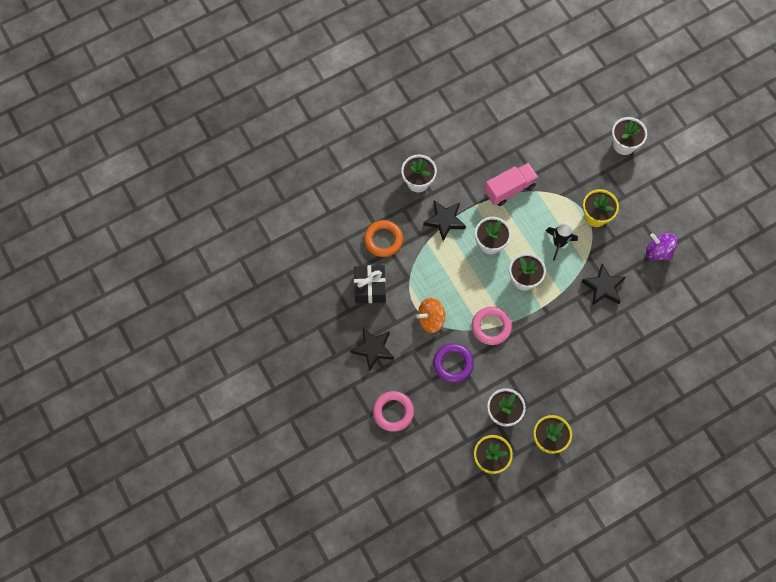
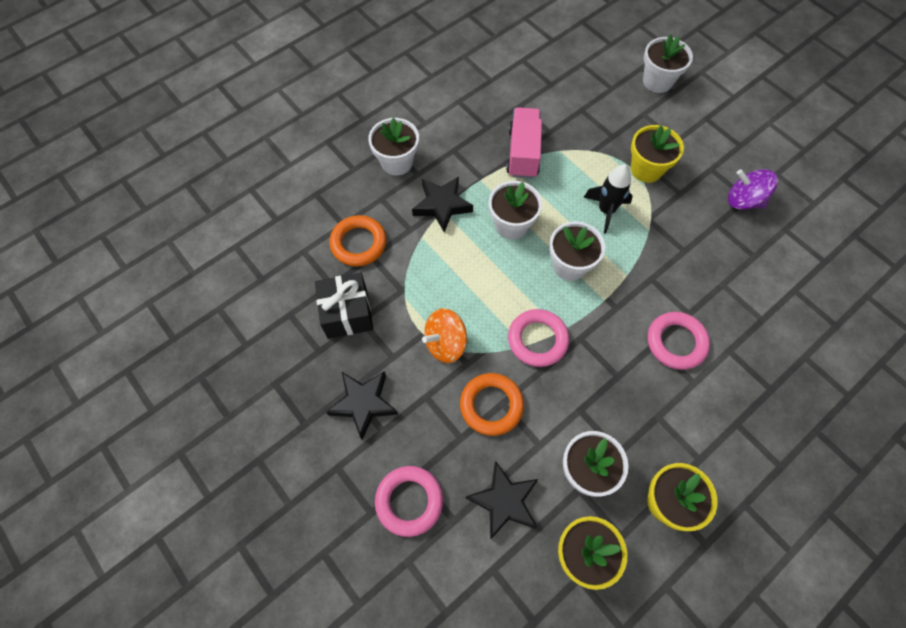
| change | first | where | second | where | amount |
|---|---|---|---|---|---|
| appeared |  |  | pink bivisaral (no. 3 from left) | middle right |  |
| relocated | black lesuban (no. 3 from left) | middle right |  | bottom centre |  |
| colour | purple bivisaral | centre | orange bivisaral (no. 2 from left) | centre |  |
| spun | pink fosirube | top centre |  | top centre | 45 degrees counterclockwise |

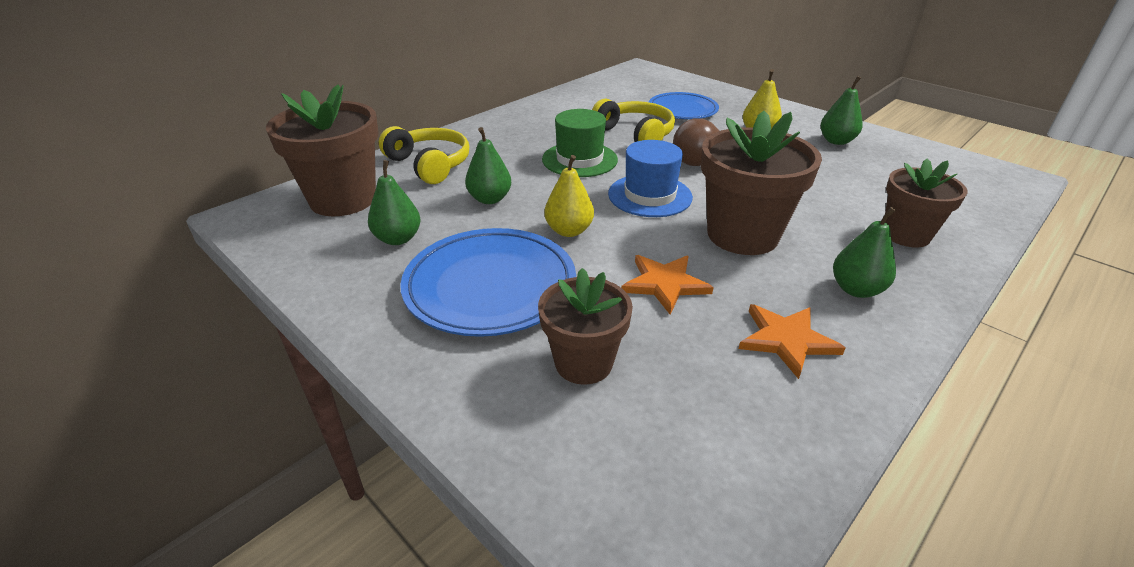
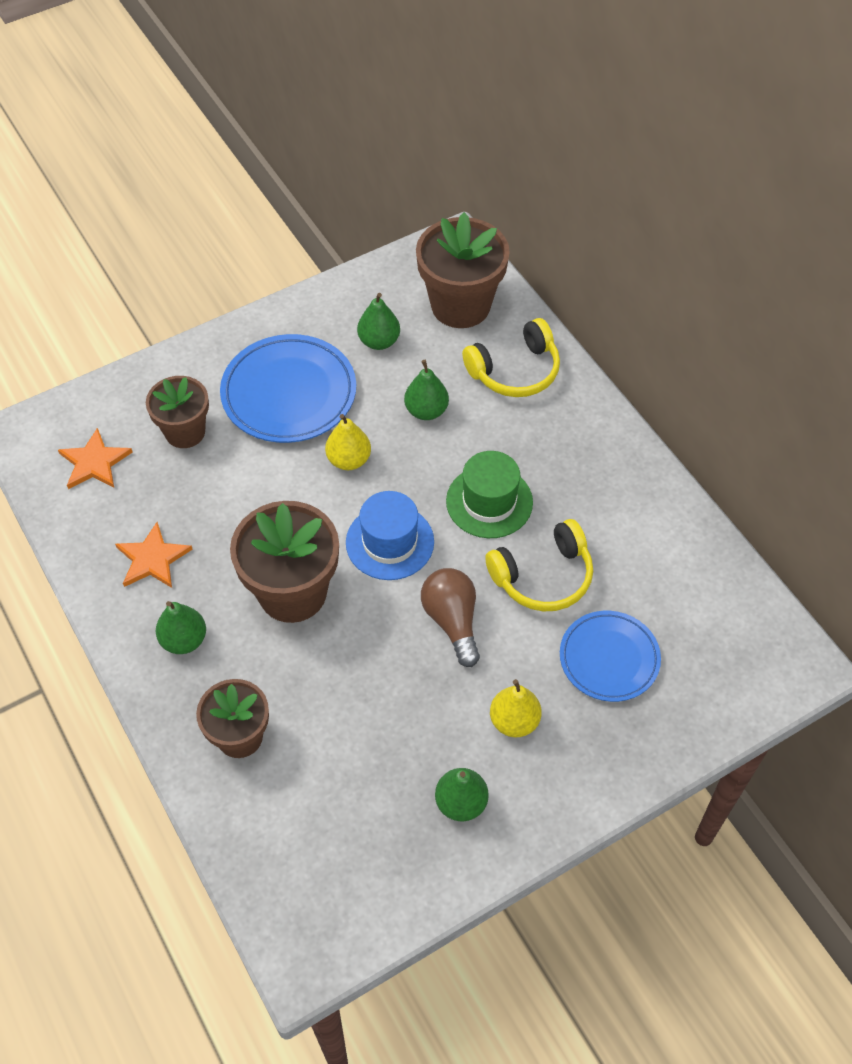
| change | first | where | second | where | amount |
|---|---|---|---|---|---|
| relocated | orange lesuban (no. 1 from left) | centre |  | middle left |  |

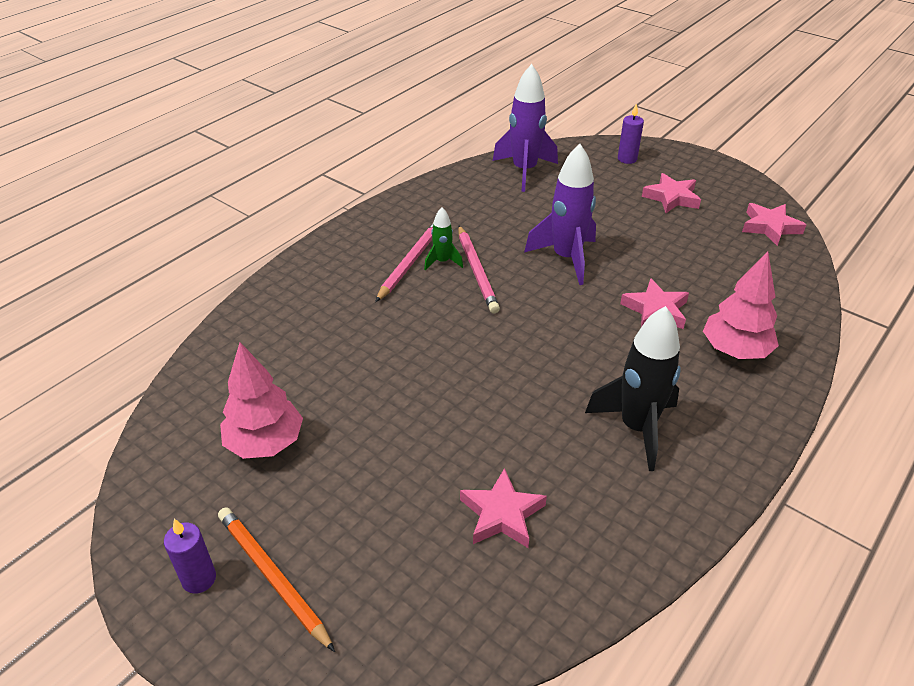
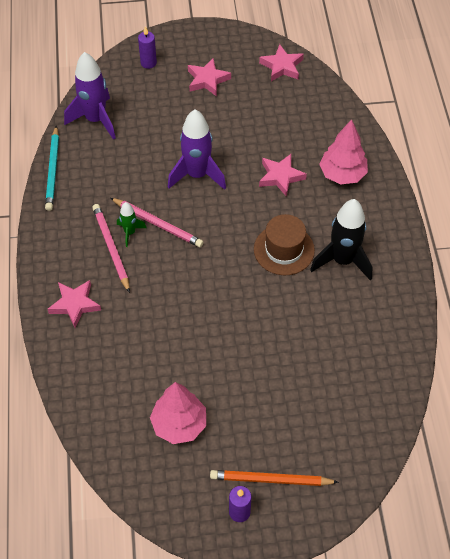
| change | first | where | second | where | amount |
|---|---|---|---|---|---|
| appeared |  |  | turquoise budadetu | top left |  |
| appeared |  |  | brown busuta | centre |  |
| relocated | pink lesuban (no. 1 from left) | bottom centre |  | middle left |  |

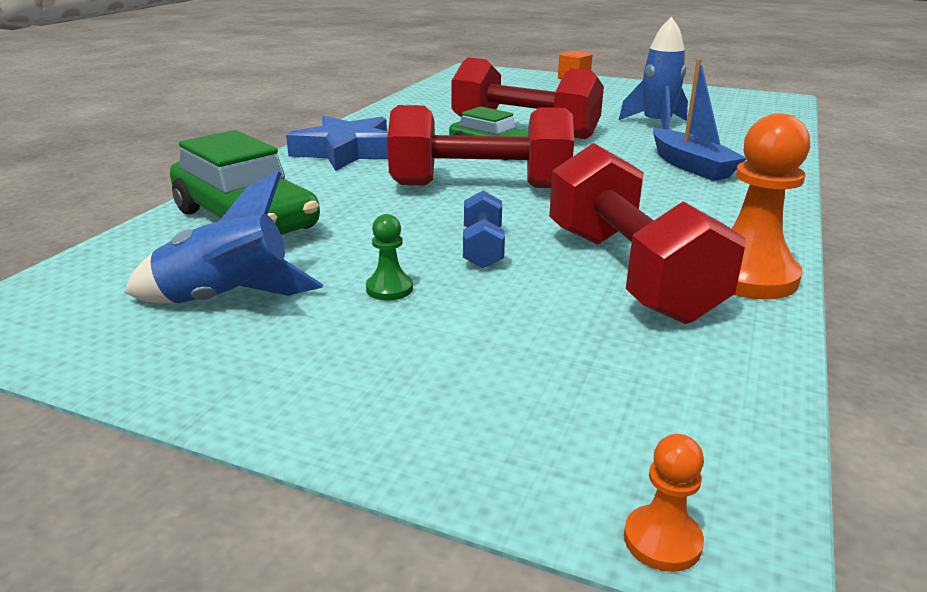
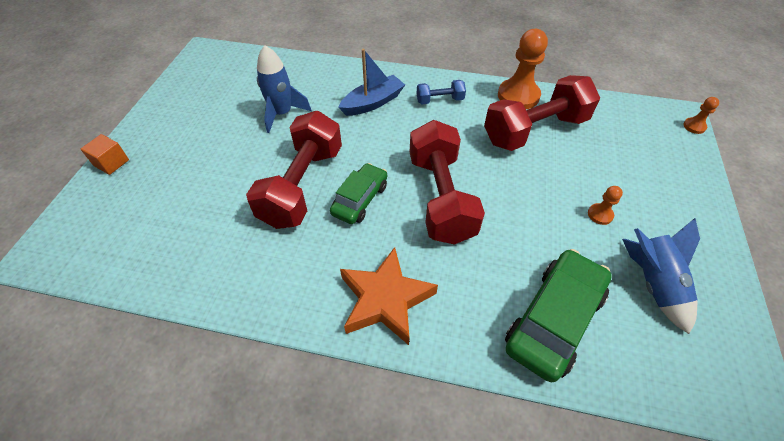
| change | first | where | second | where | amount |
|---|---|---|---|---|---|
| relocated | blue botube | centre |  | top centre |  |
| colour | blue lesuban | top centre | orange lesuban | bottom centre |  |
| colour | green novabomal | centre | orange novabomal (no. 2 from left) | middle right |  |

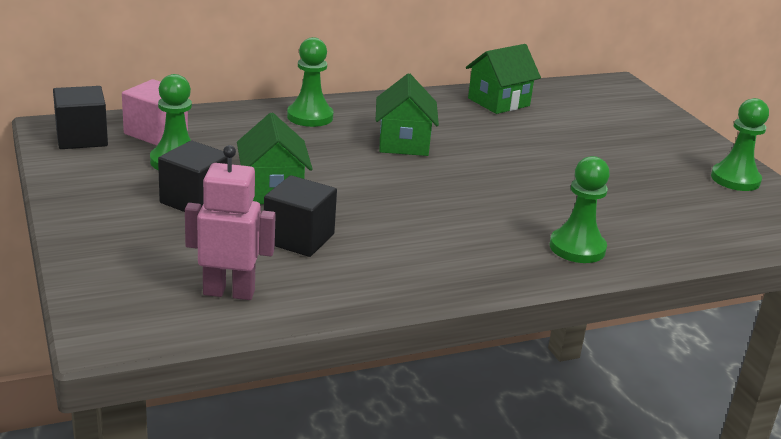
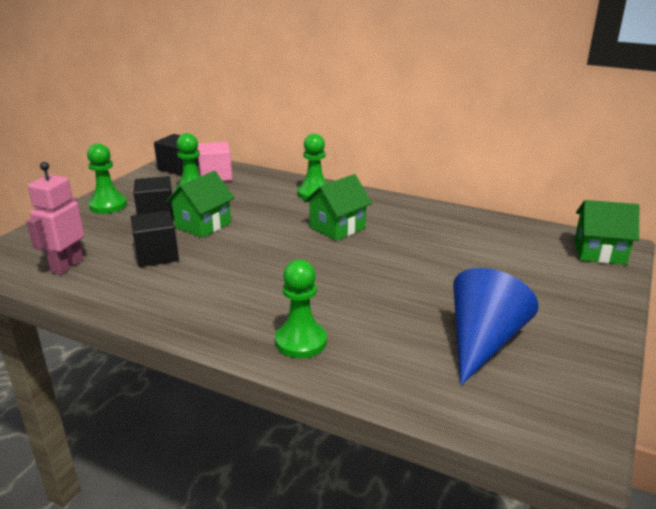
| change | first | where | second | where | amount |
|---|---|---|---|---|---|
| appeared |  |  | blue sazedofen | middle right |  |
| relocated | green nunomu (no. 3 from left) | top centre |  | middle right |  |
| relocated | green novabomal (no. 4 from left in the first image) | top right | green novabomal (no. 1 from left) | middle left |  |
| spun | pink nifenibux | middle left |  | middle left | 120 degrees counterclockwise |

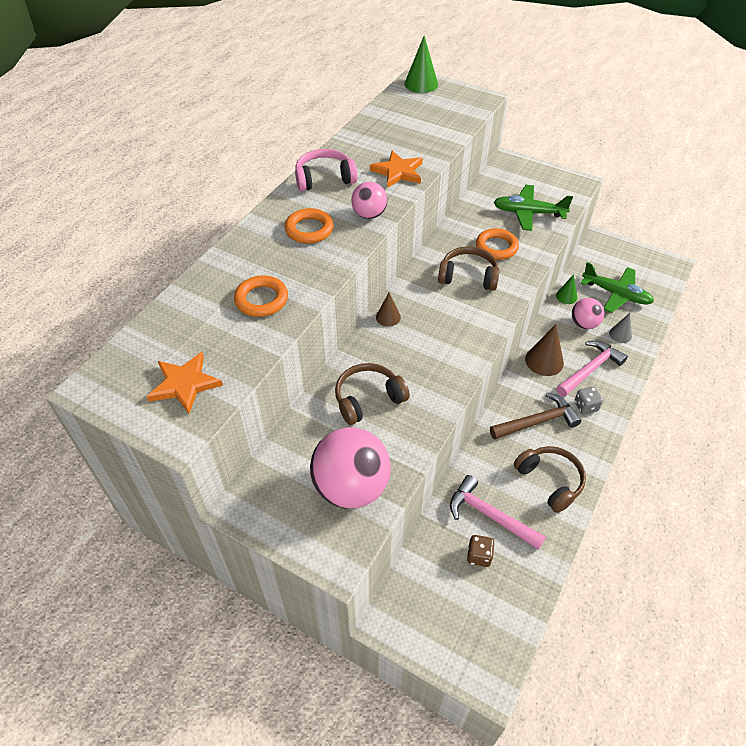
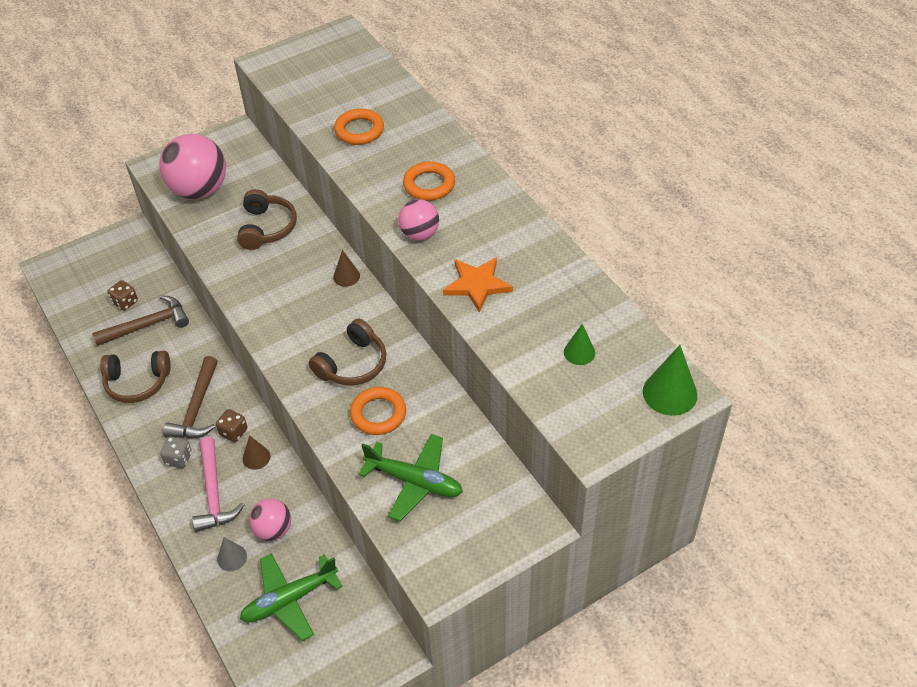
| change | first | where | second | where | amount |
|---|---|---|---|---|---|
| missing | orange lesuban (no. 1 from left) | middle left |  |  |  |
| missing | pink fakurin | top centre |  |  |  |
| appeared |  |  | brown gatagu (no. 2 from left) | middle left |  |
| relocated | green sazedofen (no. 2 from left in the first image) | middle right | green sazedofen (no. 1 from left) | centre |  |
| colour | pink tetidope (no. 1 from left) | bottom right | brown tetidope (no. 1 from left) | middle left |  |
| spun | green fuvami (no. 1 from left in the first image) | top right | green fuvami (no. 2 from left) | bottom centre | 75 degrees clockwise |
| size | brown sazedofen (no. 2 from left in the first image) | middle right | brown sazedofen (no. 1 from left) | middle left | x0.60 |

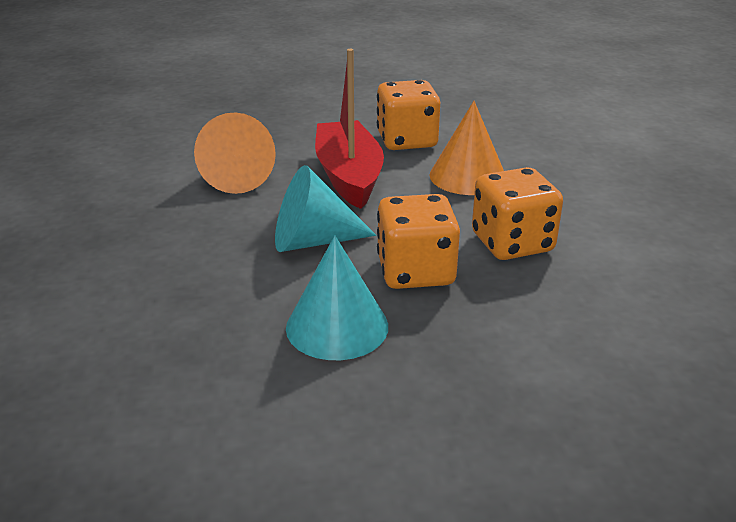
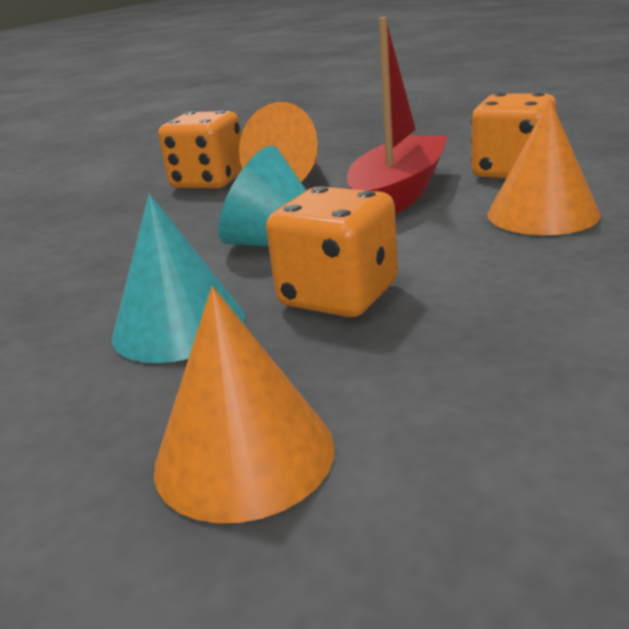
| change | first | where | second | where | amount |
|---|---|---|---|---|---|
| appeared |  |  | orange sazedofen (no. 1 from left) | centre |  |
| relocated | orange gatagu (no. 3 from left in the first image) | middle right | orange gatagu (no. 1 from left) | top left |  |

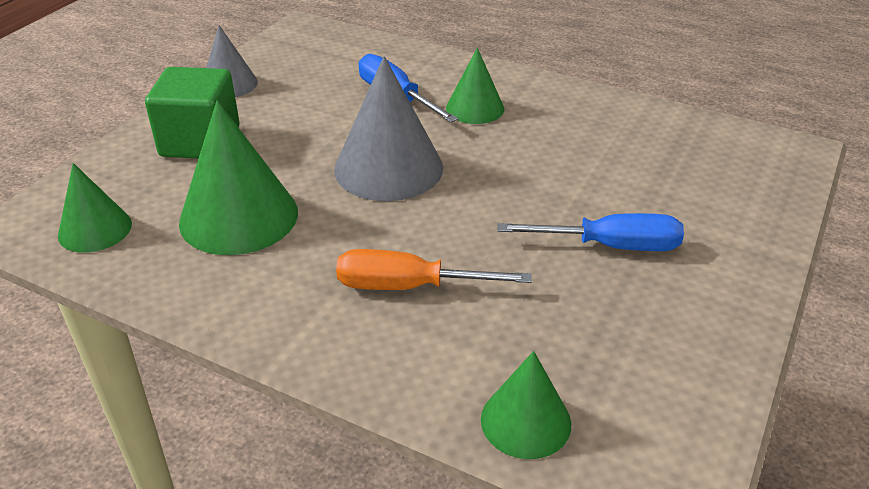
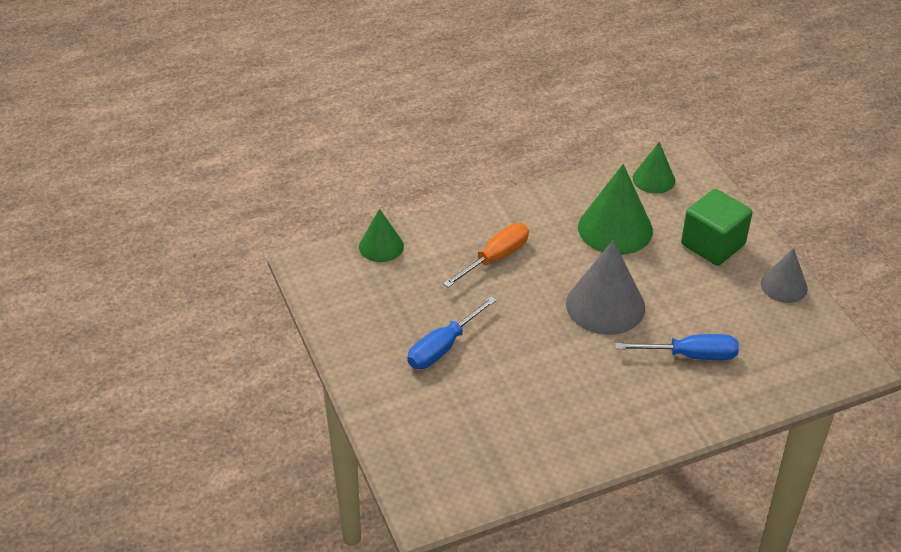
| change | first | where | second | where | amount |
|---|---|---|---|---|---|
| missing | green sazedofen (no. 3 from left) | top centre |  |  |  |

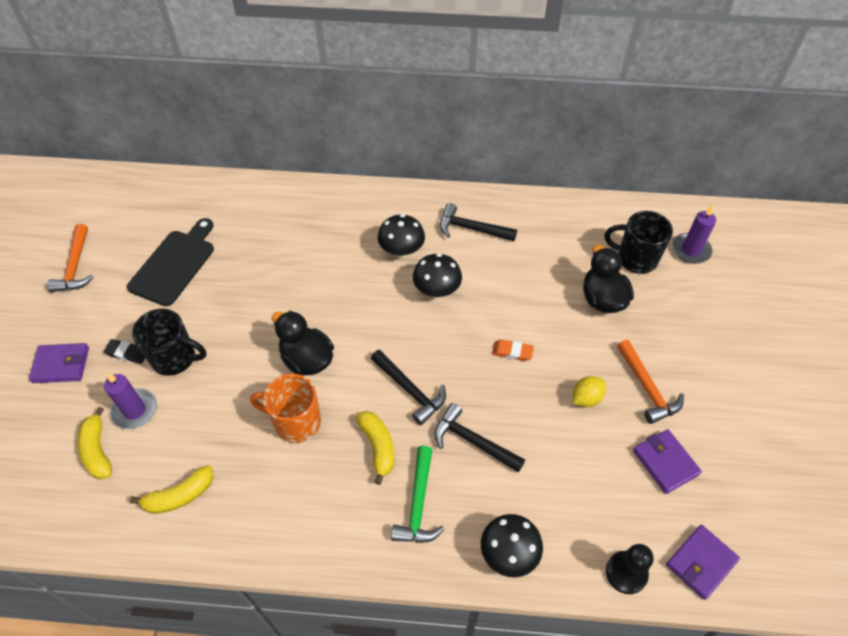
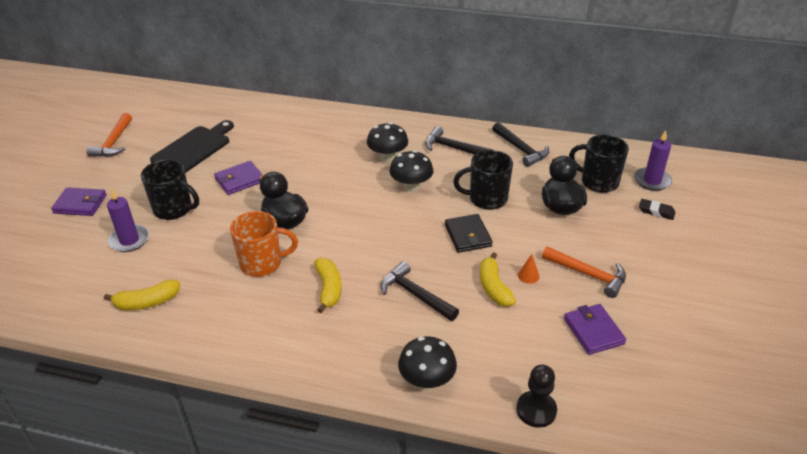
| change | first | where | second | where | amount |
|---|---|---|---|---|---|
| missing | green tetidope | bottom centre |  |  |  |
| appeared |  |  | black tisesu (no. 2 from left) | centre |  |
| relocated | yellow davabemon (no. 1 from left in the first image) | bottom left | yellow davabemon (no. 3 from left) | centre |  |
| relocated | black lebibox | middle left |  | middle right |  |
| relocated | black tetidope (no. 1 from left in the first image) | centre | black tetidope (no. 3 from left) | top centre |  |
| relocated | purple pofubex (no. 3 from left in the first image) | bottom right | purple pofubex (no. 2 from left) | middle left |  |
| exchanged | orange lebibox | centre | black pofubex | centre |  |
| exchanged | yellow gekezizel | middle right | orange sazedofen | centre |  |
| spun | orange tisesu | centre |  | middle left | 150 degrees clockwise |
| spun | orange tetidope (no. 2 from left) | middle right |  | middle right | 45 degrees counterclockwise |

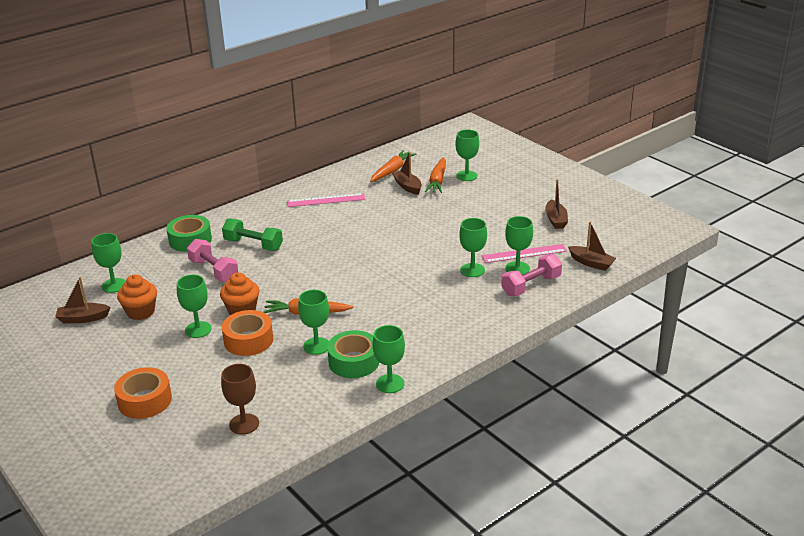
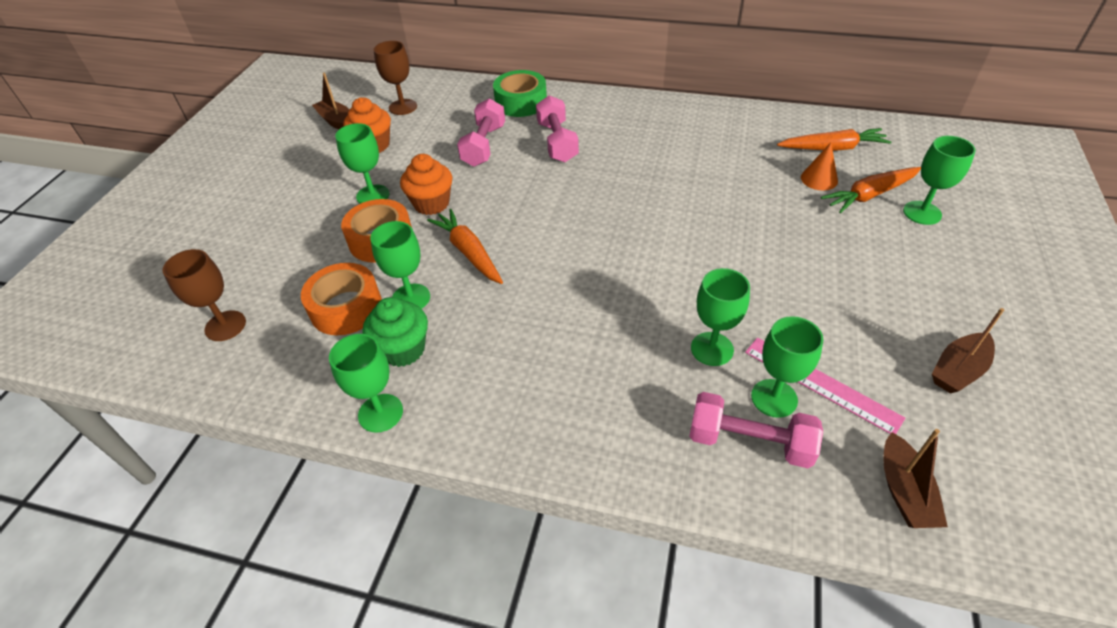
| change | first | where | second | where | amount |
|---|---|---|---|---|---|
| missing | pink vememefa (no. 1 from left) | centre |  |  |  |
| relocated | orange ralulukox (no. 1 from left) | bottom left |  | middle left |  |
| exchanged | green ralulukox (no. 2 from left) | centre | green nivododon | centre |  |
| exchanged | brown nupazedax (no. 2 from left) | top centre | orange sazedofen | top right |  |
| colour | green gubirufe (no. 1 from left) | middle left | brown gubirufe (no. 2 from left) | top centre |  |
| colour | green botube | middle left | pink botube (no. 2 from left) | top centre |  |

